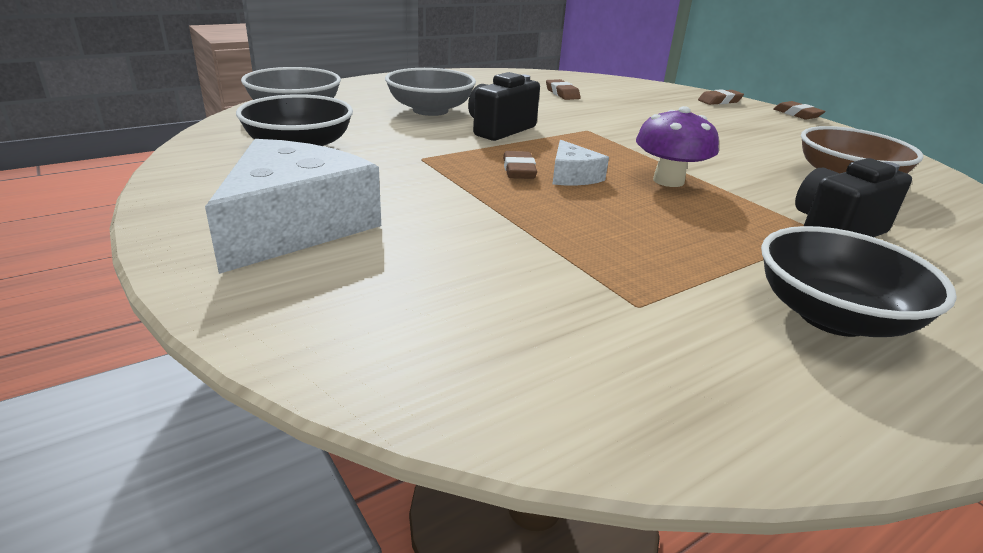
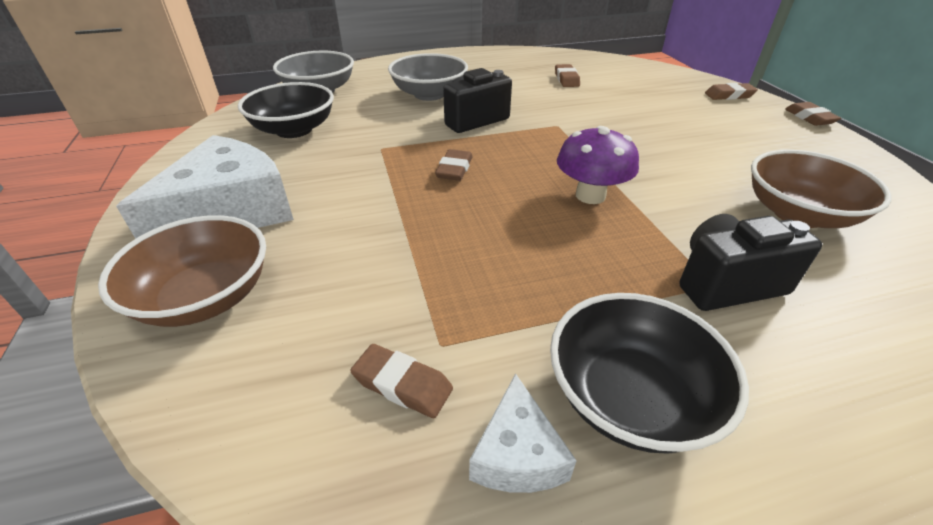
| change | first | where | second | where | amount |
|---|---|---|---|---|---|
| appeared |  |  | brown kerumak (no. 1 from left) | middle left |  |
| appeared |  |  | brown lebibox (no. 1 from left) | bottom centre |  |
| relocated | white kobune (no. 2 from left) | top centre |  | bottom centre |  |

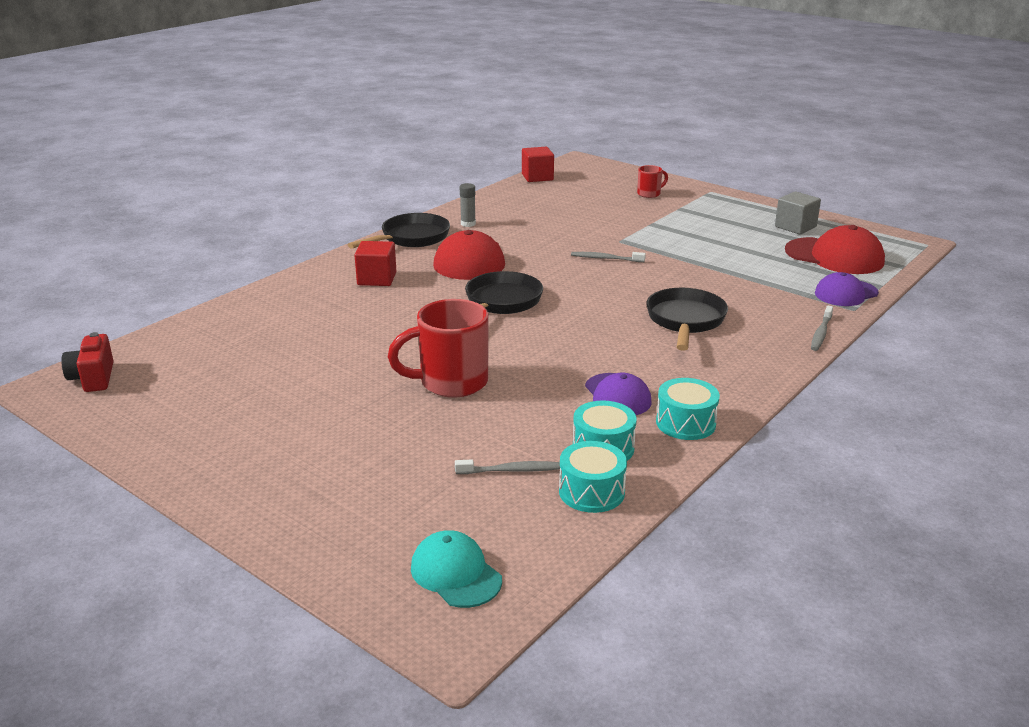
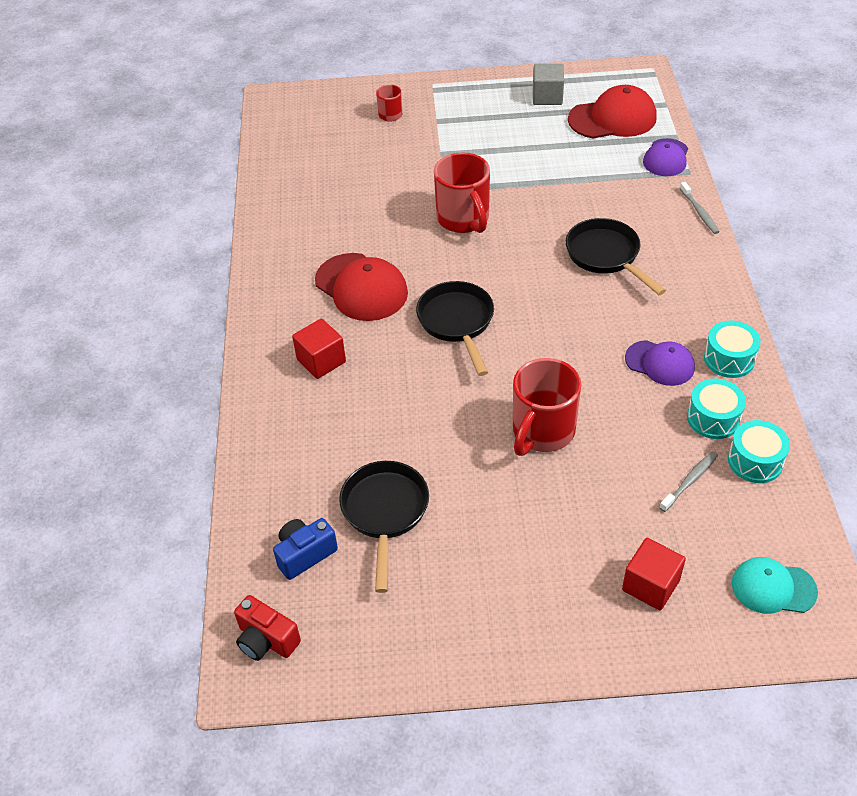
| change | first | where | second | where | amount |
|---|---|---|---|---|---|
| missing | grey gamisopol | top centre |  |  |  |
| appeared |  |  | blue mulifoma | bottom centre |  |
| relocated | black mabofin (no. 1 from left) | top centre |  | centre |  |
| relocated | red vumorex (no. 2 from left) | top centre |  | bottom right |  |
| exchanged | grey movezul (no. 2 from left) | centre | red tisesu (no. 2 from left) | top centre |  |

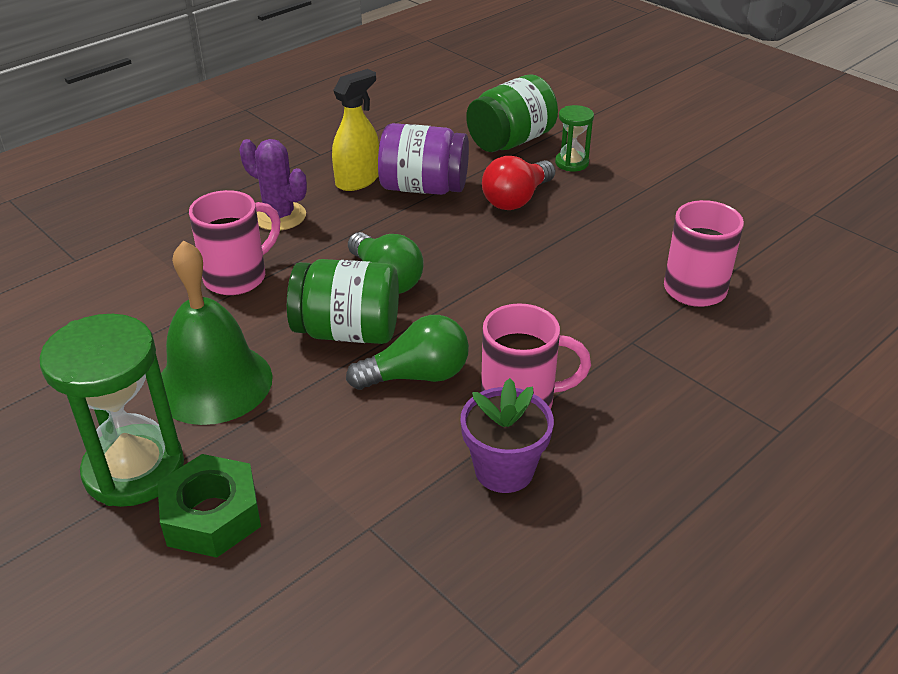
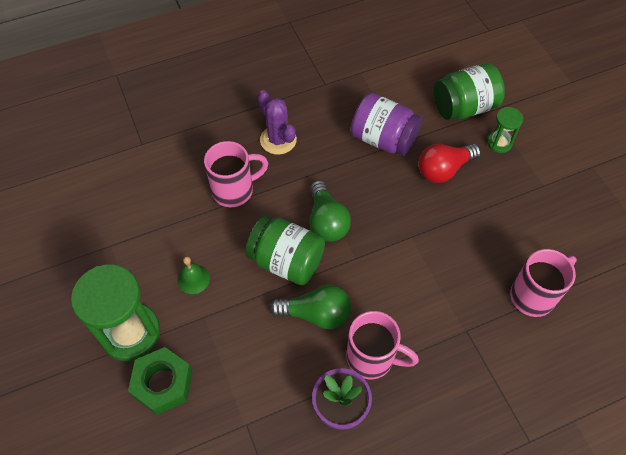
| change | first | where | second | where | amount |
|---|---|---|---|---|---|
| missing | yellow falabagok | top centre |  |  |  |
| size | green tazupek | middle left |  | middle left | x0.44 |

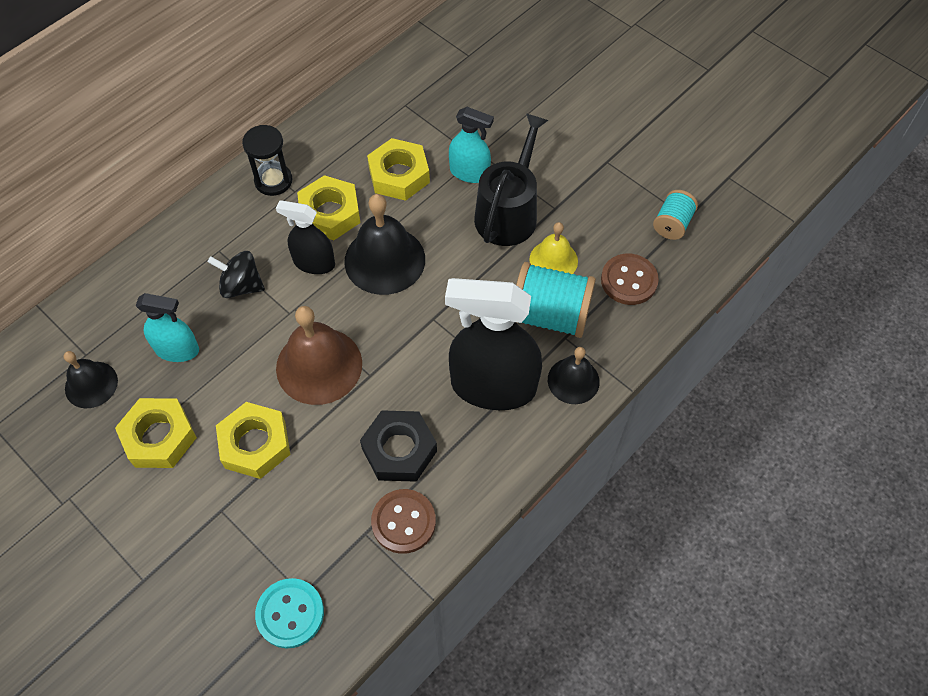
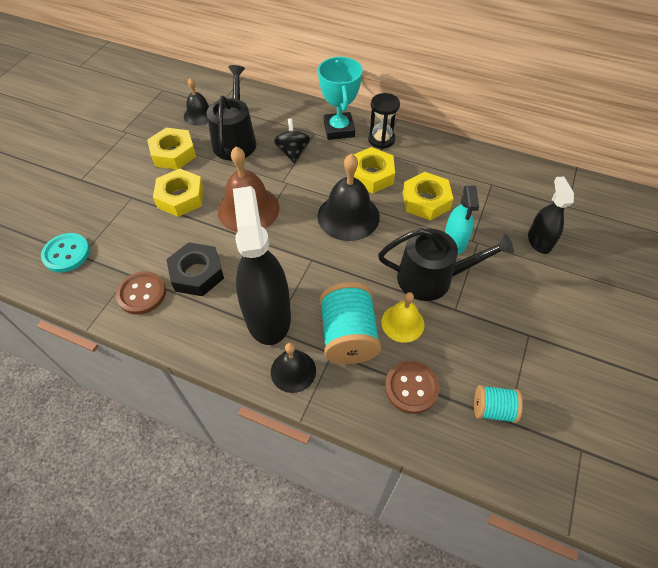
| change | first | where | second | where | amount |
|---|---|---|---|---|---|
| appeared |  |  | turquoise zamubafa | top centre |  |
| relocated | black falabagok (no. 1 from left in the first image) | middle left | black falabagok (no. 2 from left) | middle right |  |
| exchanged | turquoise falabagok (no. 1 from left) | middle left | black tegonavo (no. 1 from left) | top centre |  |

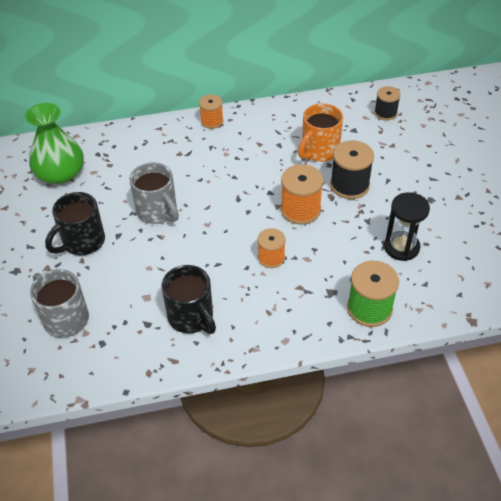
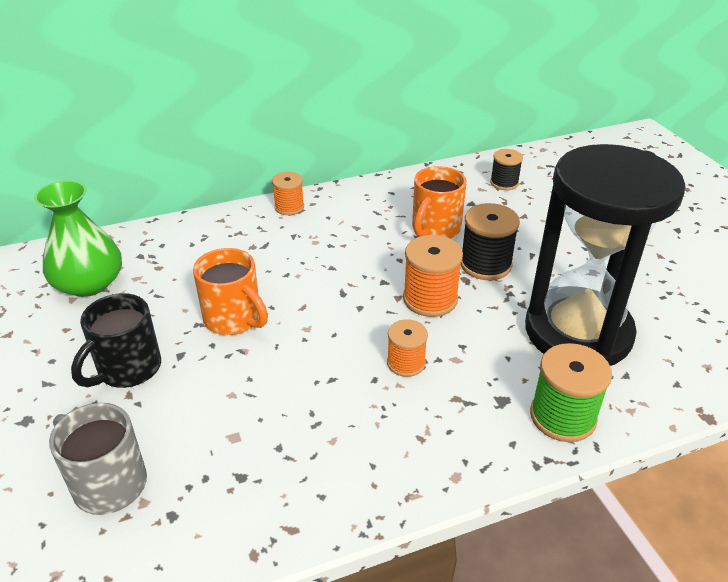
| change | first | where | second | where | amount |
|---|---|---|---|---|---|
| missing | black tisesu (no. 2 from left) | centre |  |  |  |
| colour | grey tisesu (no. 2 from left) | middle left | orange tisesu (no. 1 from left) | middle left |  |
| size | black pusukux | middle right |  | middle right | x2.18 |

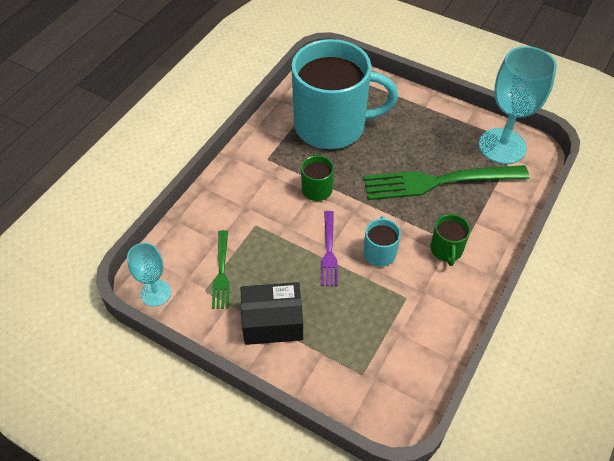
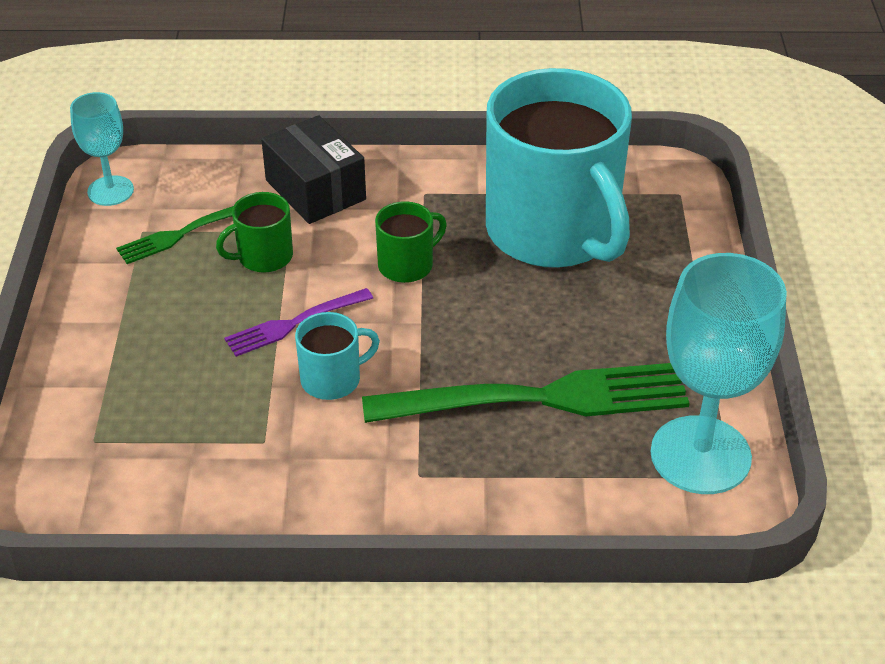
| change | first | where | second | where | amount |
|---|---|---|---|---|---|
| relocated | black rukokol | bottom centre |  | top centre |  |
| relocated | green tisesu (no. 2 from left in the first image) | middle right | green tisesu (no. 1 from left) | middle left |  |
| spun | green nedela (no. 2 from left) | middle right |  | centre | 120 degrees clockwise |

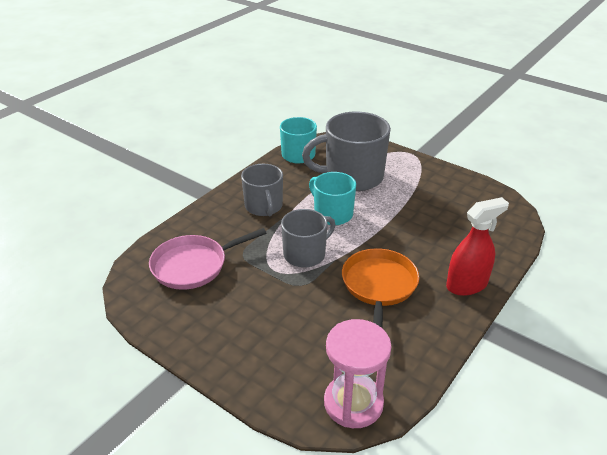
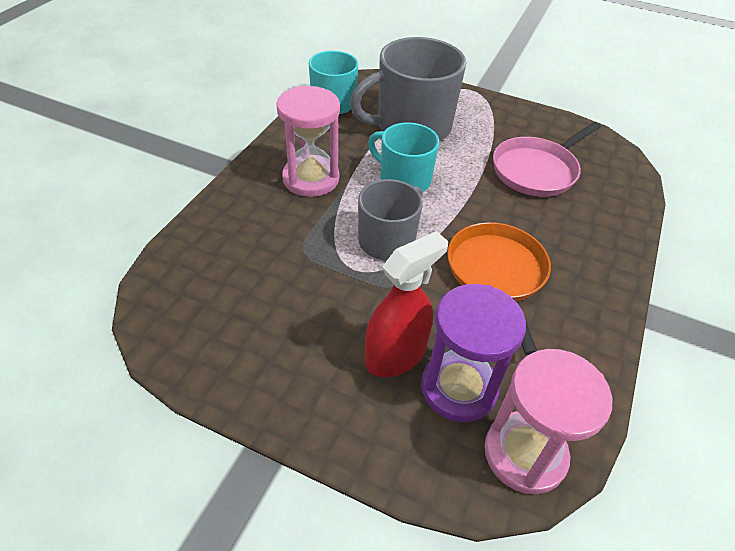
| change | first | where | second | where | amount |
|---|---|---|---|---|---|
| appeared |  |  | purple pusukux | centre |  |
| relocated | pink mabofin | centre |  | top right |  |
| relocated | red falabagok | middle right |  | centre |  |
| exchanged | grey tisesu (no. 1 from left) | centre | pink pusukux (no. 1 from left) | top centre |  |

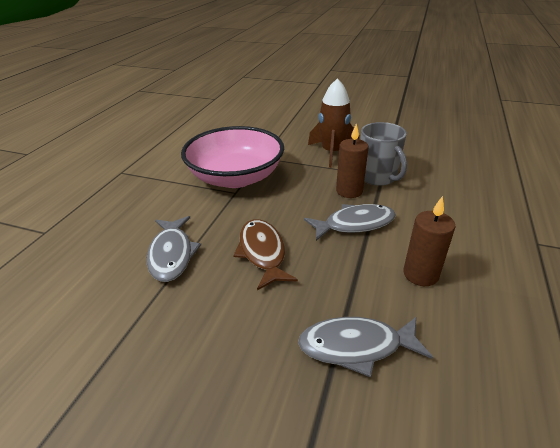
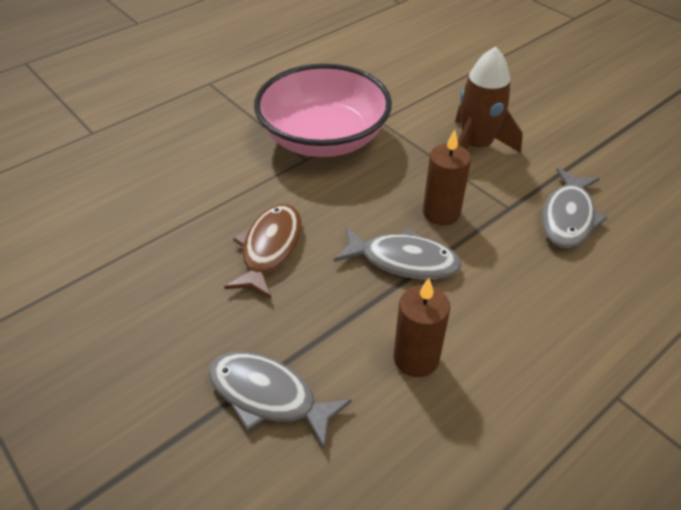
| change | first | where | second | where | amount |
|---|---|---|---|---|---|
| missing | grey tisesu | middle right |  |  |  |
| relocated | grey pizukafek (no. 1 from left in the first image) | middle left | grey pizukafek (no. 3 from left) | middle right |  |

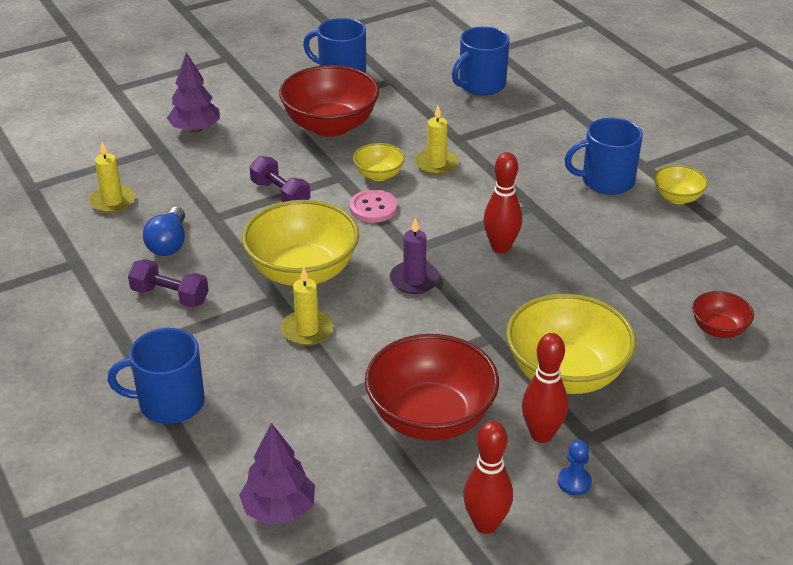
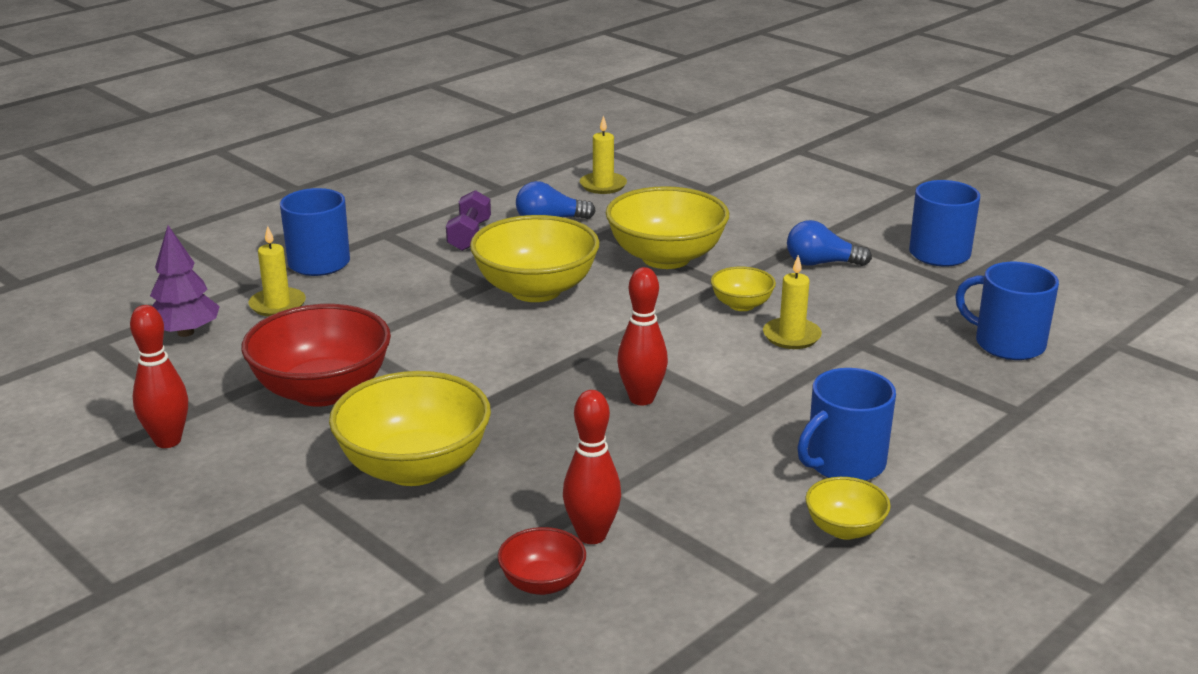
| change | first | where | second | where | amount |
|---|---|---|---|---|---|
| missing | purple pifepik (no. 1 from left) | top left |  |  |  |
| missing | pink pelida | centre |  |  |  |
| missing | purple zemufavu | centre |  |  |  |
| missing | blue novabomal | bottom right |  |  |  |
| relocated | yellow zemufavu (no. 2 from left in the first image) | centre | yellow zemufavu (no. 1 from left) | middle left |  |
| relocated | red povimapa (no. 3 from left in the first image) | bottom right | red povimapa (no. 2 from left) | bottom centre |  |
| exchanged | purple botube (no. 2 from left) | top centre | yellow kerumak (no. 3 from left) | centre |  |
| exchanged | red kerumak (no. 1 from left) | top centre | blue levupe (no. 2 from left) | middle right |  |
| spun | blue tisesu (no. 4 from left in the first image) | top right | blue tisesu (no. 2 from left) | middle right | 105 degrees counterclockwise |

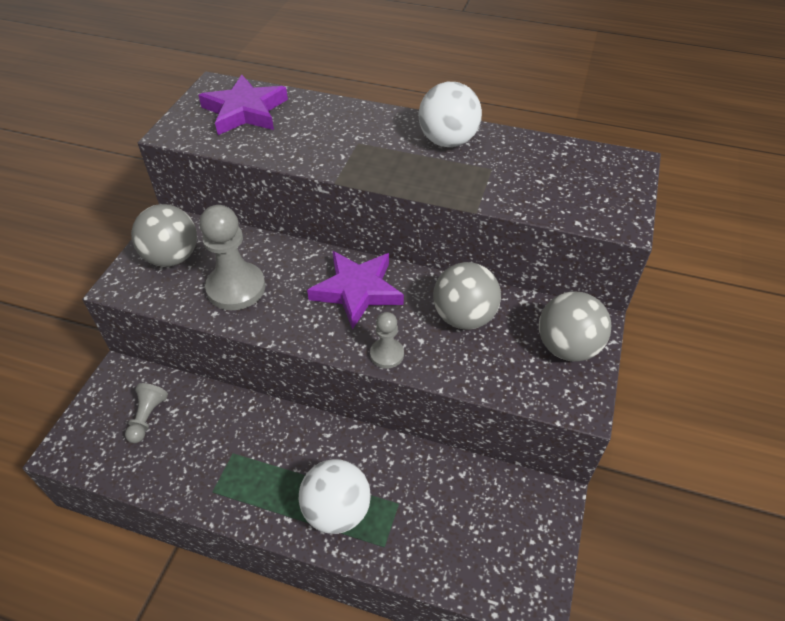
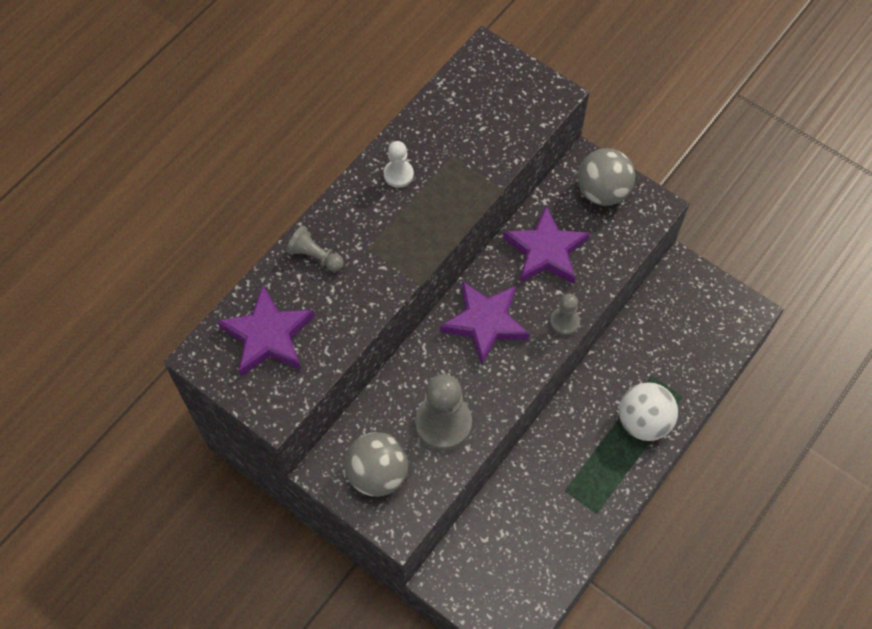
| change | first | where | second | where | amount |
|---|---|---|---|---|---|
| relocated | grey novabomal (no. 1 from left) | middle left |  | centre |  |
| exchanged | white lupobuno (no. 2 from left) | top centre | white novabomal | top centre |  |
| exchanged | grey lupobuno (no. 2 from left) | centre | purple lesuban (no. 3 from left) | centre |  |

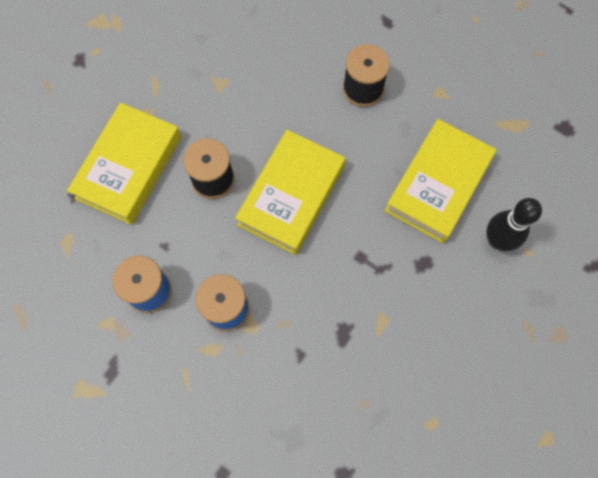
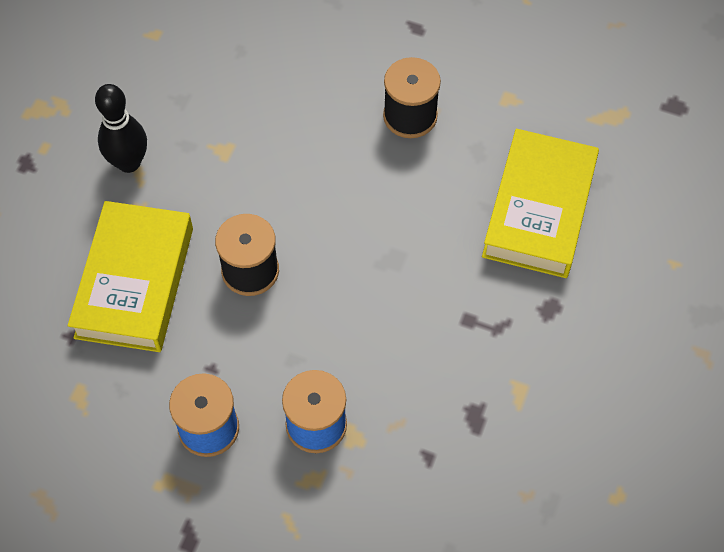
| change | first | where | second | where | amount |
|---|---|---|---|---|---|
| missing | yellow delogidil (no. 2 from left) | centre |  |  |  |
| relocated | black povimapa | middle right |  | top left |  |

